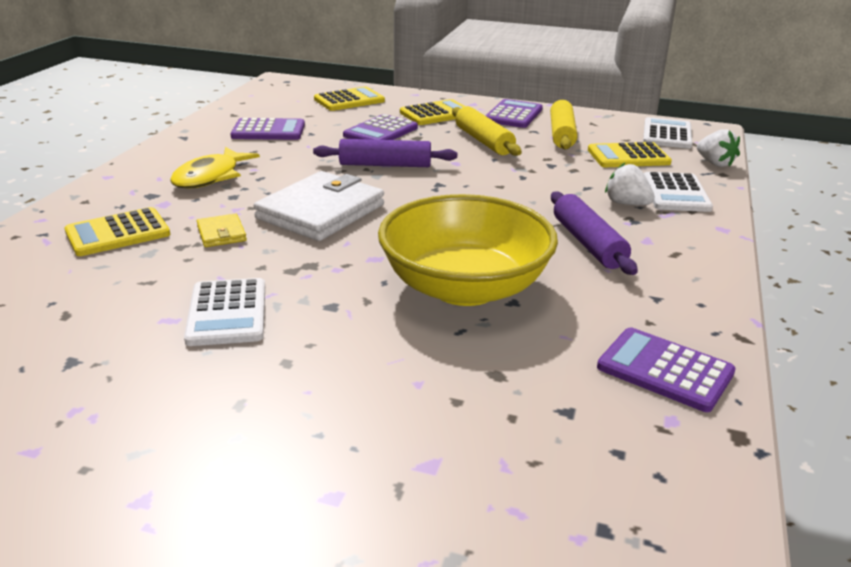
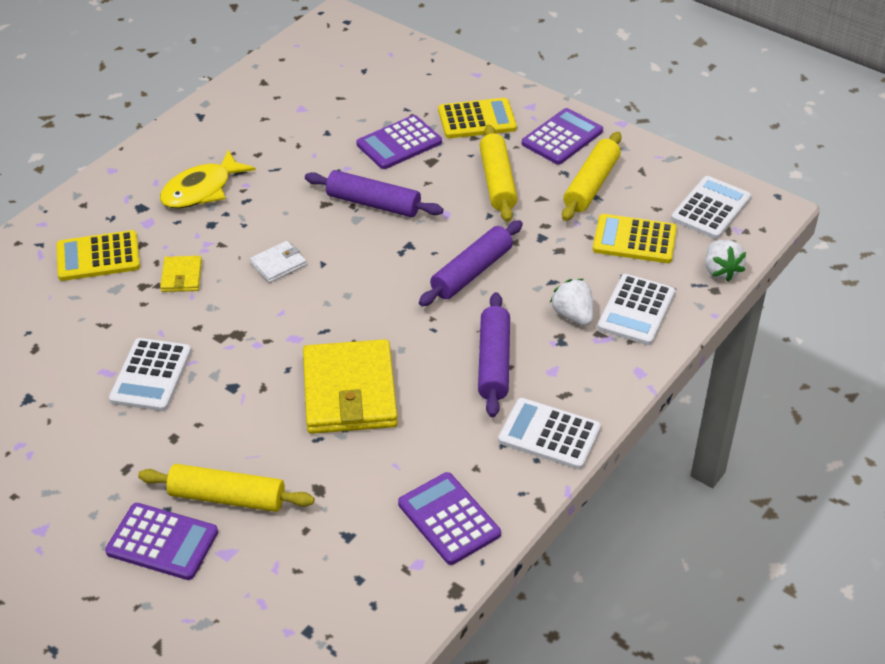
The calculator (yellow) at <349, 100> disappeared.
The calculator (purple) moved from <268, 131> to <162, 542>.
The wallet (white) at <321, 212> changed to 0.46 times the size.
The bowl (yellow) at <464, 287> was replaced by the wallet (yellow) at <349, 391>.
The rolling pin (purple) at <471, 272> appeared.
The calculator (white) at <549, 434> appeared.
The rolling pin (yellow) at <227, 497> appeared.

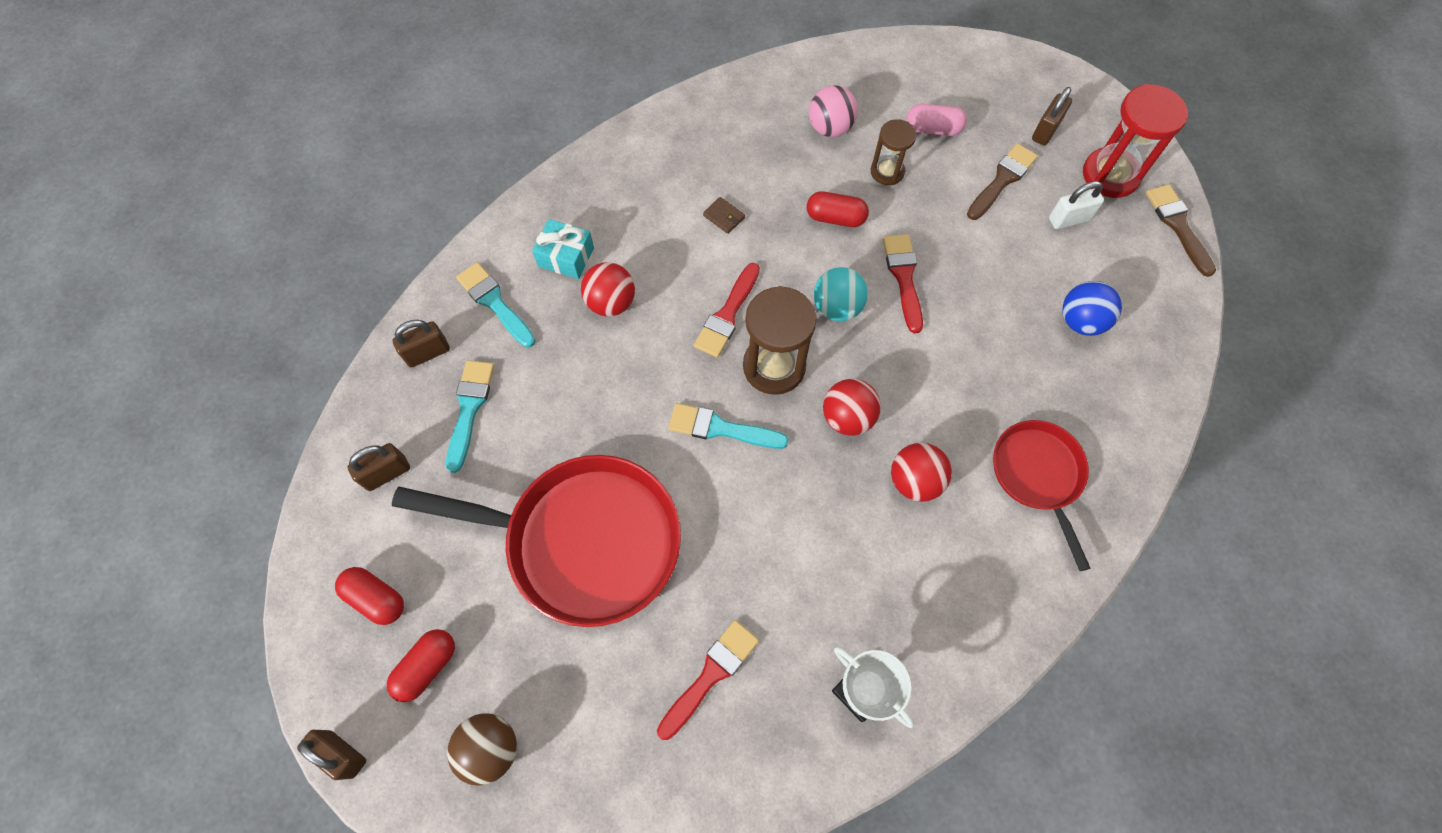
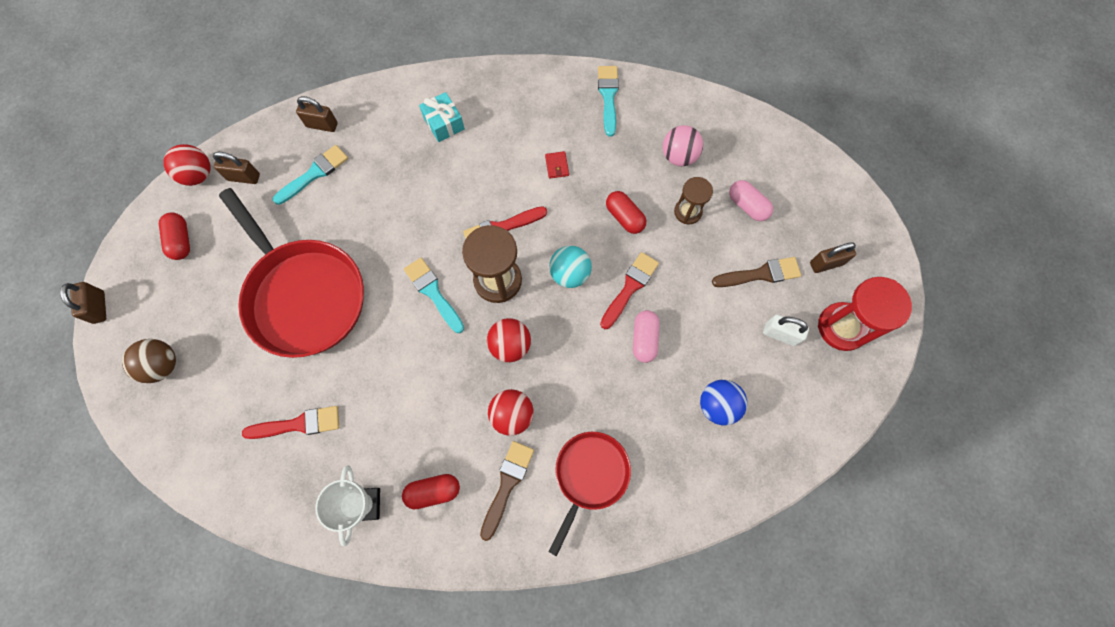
The brush (brown) moved from <1177, 225> to <507, 484>.
The wallet (brown) at <724, 217> became the wallet (red) at <557, 166>.
The brush (turquoise) moved from <494, 302> to <608, 96>.
The ball (red) moved from <611, 303> to <198, 175>.
The capsule (red) moved from <427, 667> to <433, 491>.
The capsule (pink) at <644, 339> appeared.

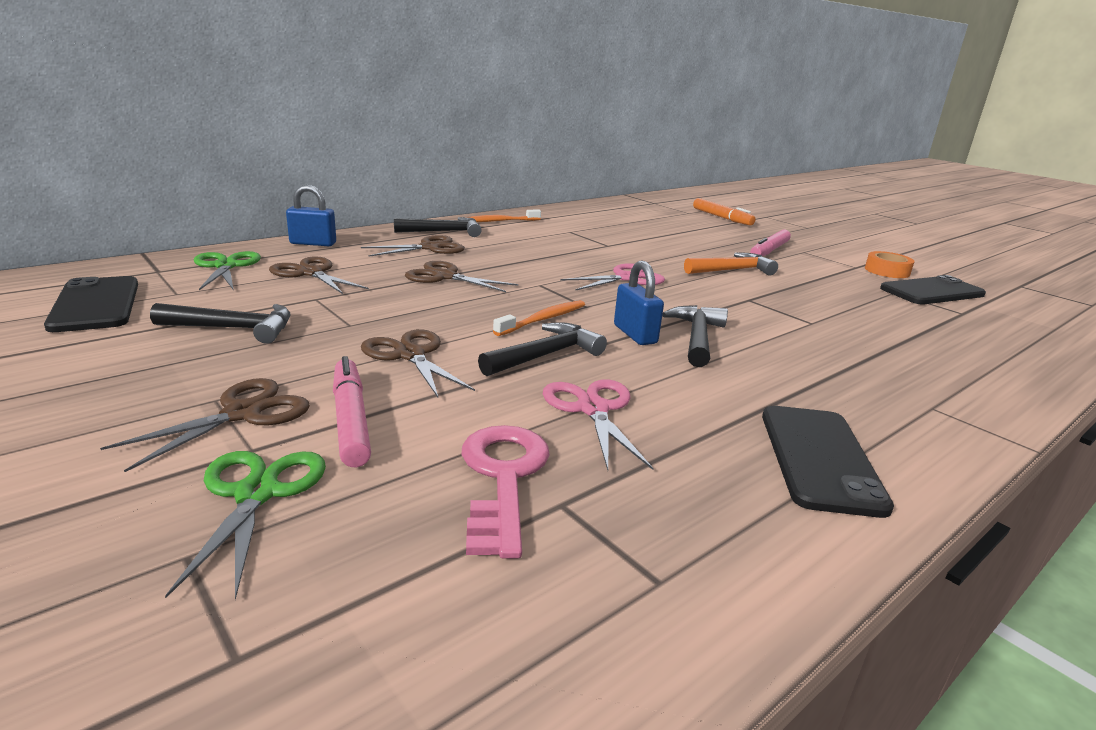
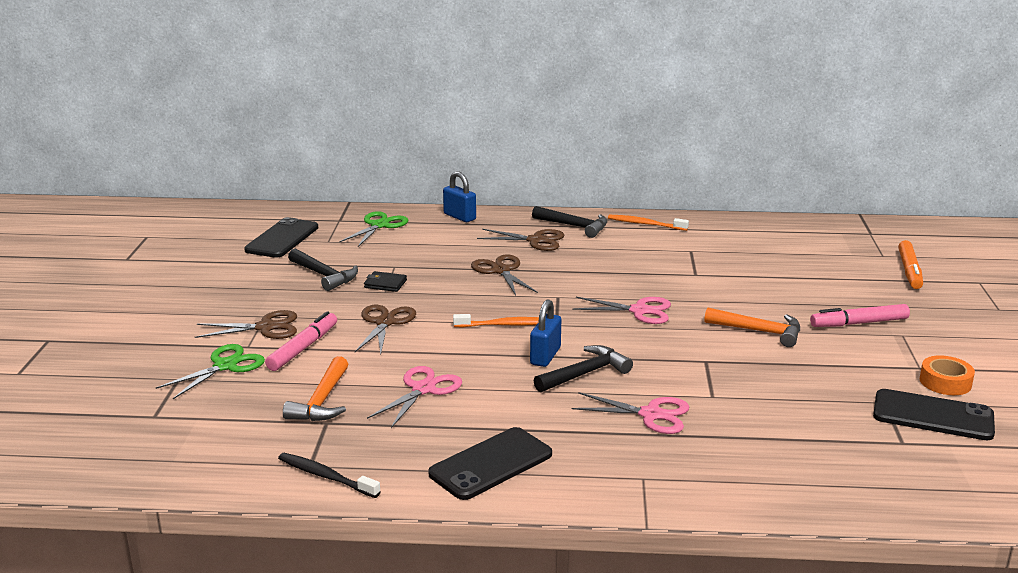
The scissors (brown) at <310, 273> disappeared.
The hammer (black) at <546, 355> disappeared.
The key (pink) at <503, 478> was replaced by the hammer (orange) at <322, 401>.
The wallet (black) at <385, 284> appeared.
The scissors (pink) at <651, 415> appeared.
The toothbrush (black) at <326, 476> appeared.

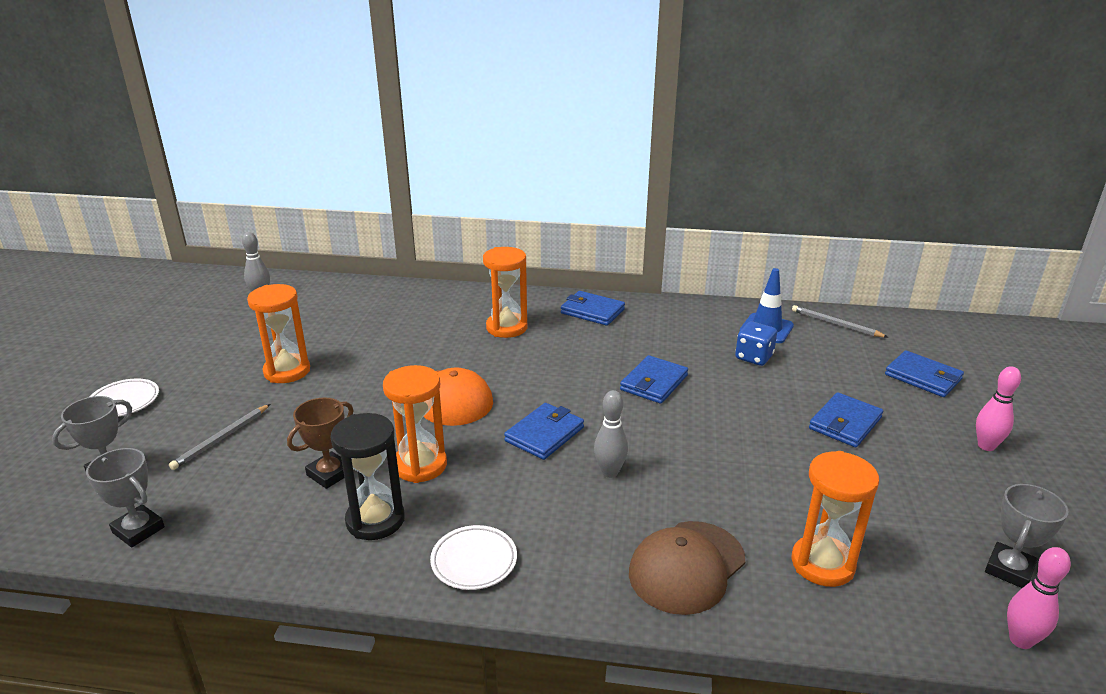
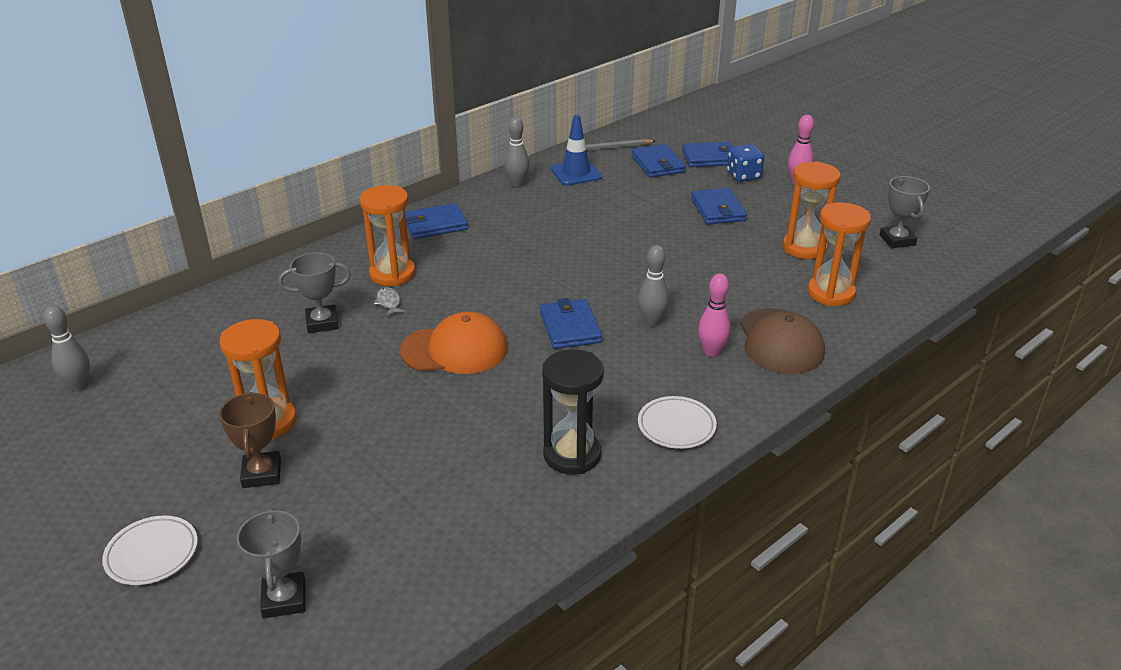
The dice (blue) moved from <754, 357> to <743, 176>.
The wallet (blue) moved from <654, 383> to <657, 164>.
The hourglass (orange) moved from <420, 465> to <804, 248>.
The trophy (brown) moved from <329, 474> to <262, 474>.
The pencil (grey) at <221, 438> disappeared.
The trophy (grey) moved from <138, 530> to <322, 323>.
The bowling pin (pink) moved from <1020, 640> to <711, 352>.
The bowling pin (grey) at <517, 184> appeared.
The fish (grey) at <389, 303> appeared.

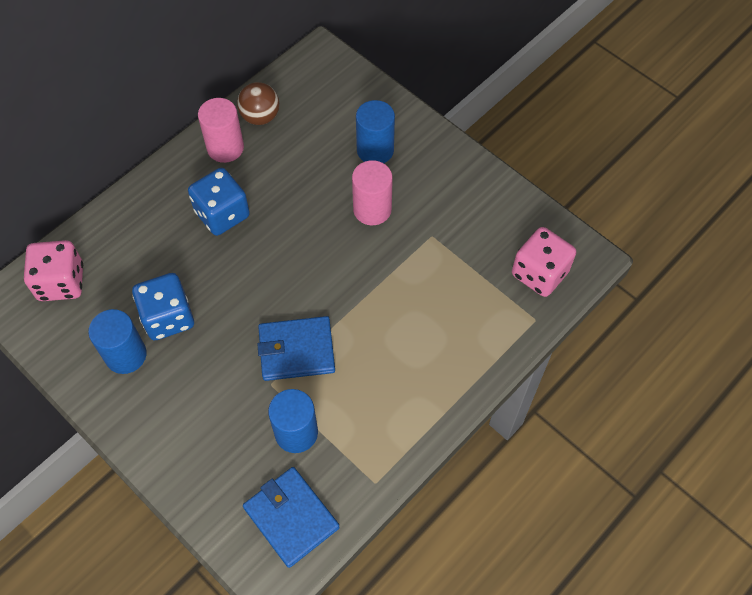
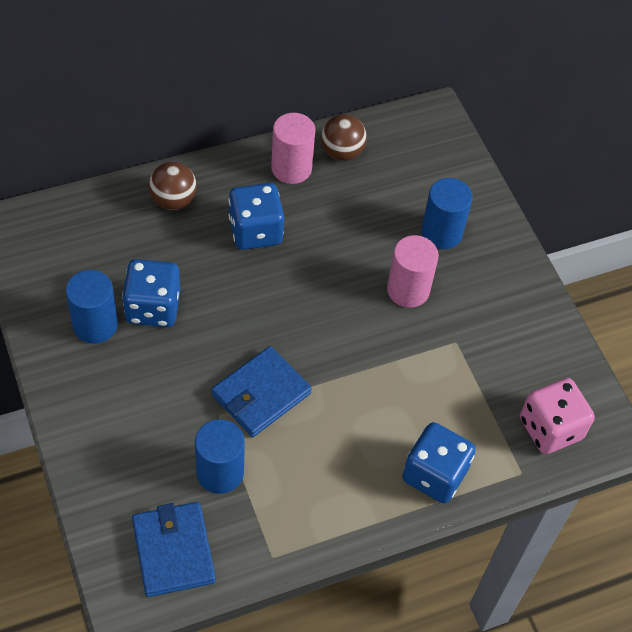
The dice (pink) at <61, 282> disappeared.
The wallet (blue) at <296, 350> turned 60 degrees counterclockwise.
The ball (brown) at <173, 200> appeared.
The dice (blue) at <434, 474> appeared.

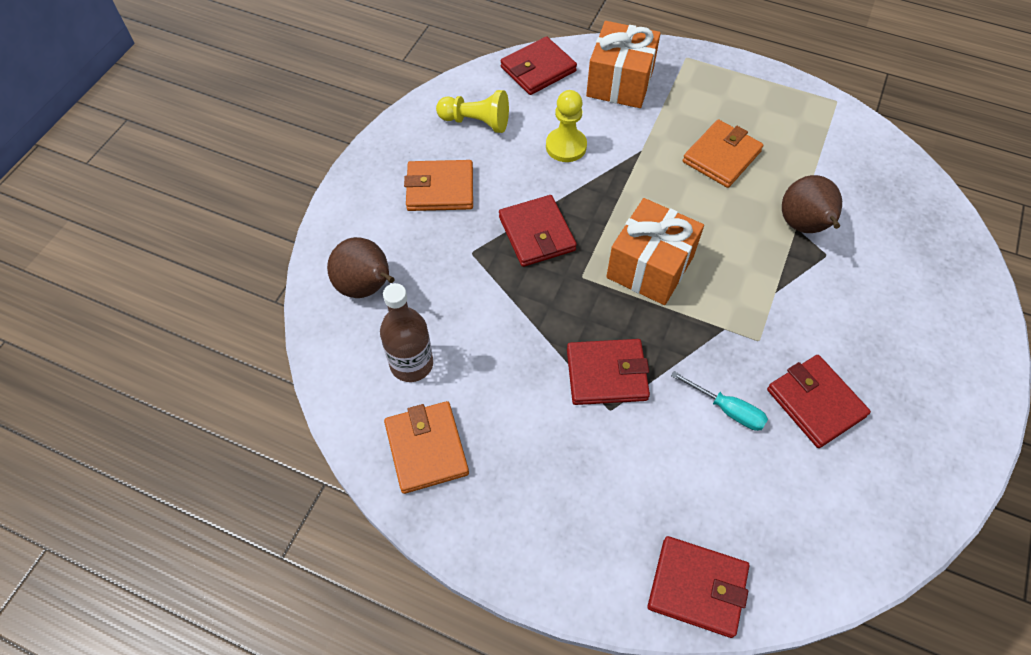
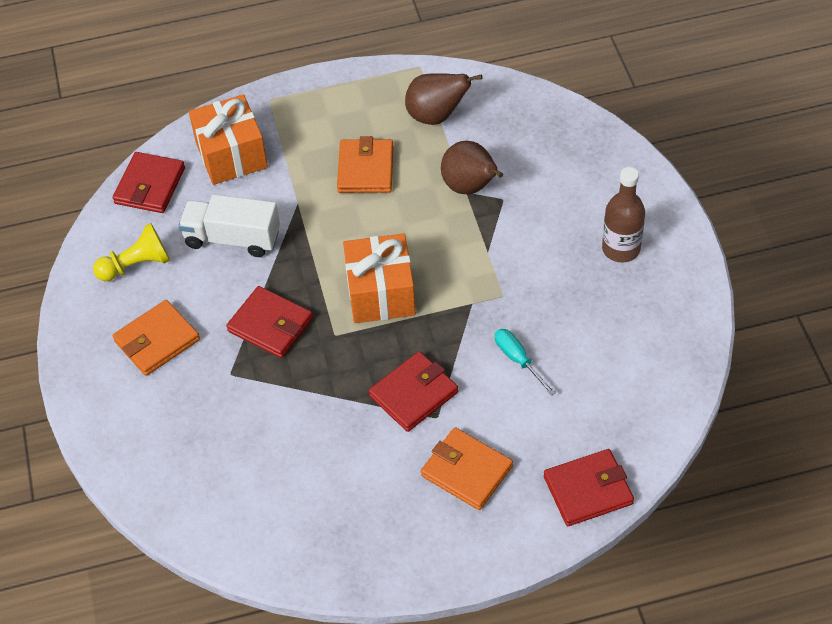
The pawn (yellow) at <566, 146> was replaced by the truck (white) at <232, 238>.
The pear (brown) moved from <366, 287> to <436, 116>.
The bottle (brown) moved from <411, 364> to <621, 249>.
The wallet (red) at <815, 403> disappeared.
The screwdriver (turquoise) at <727, 409> turned 120 degrees counterclockwise.
The wallet (orange) moved from <426, 448> to <466, 471>.

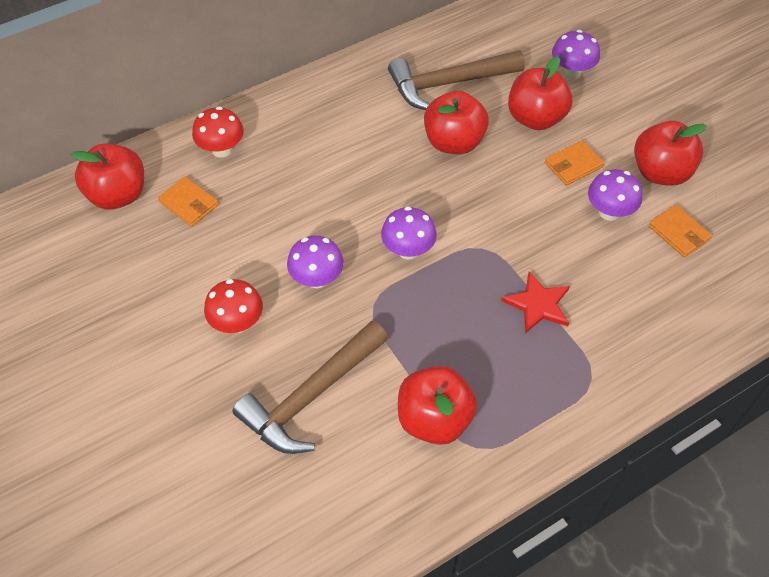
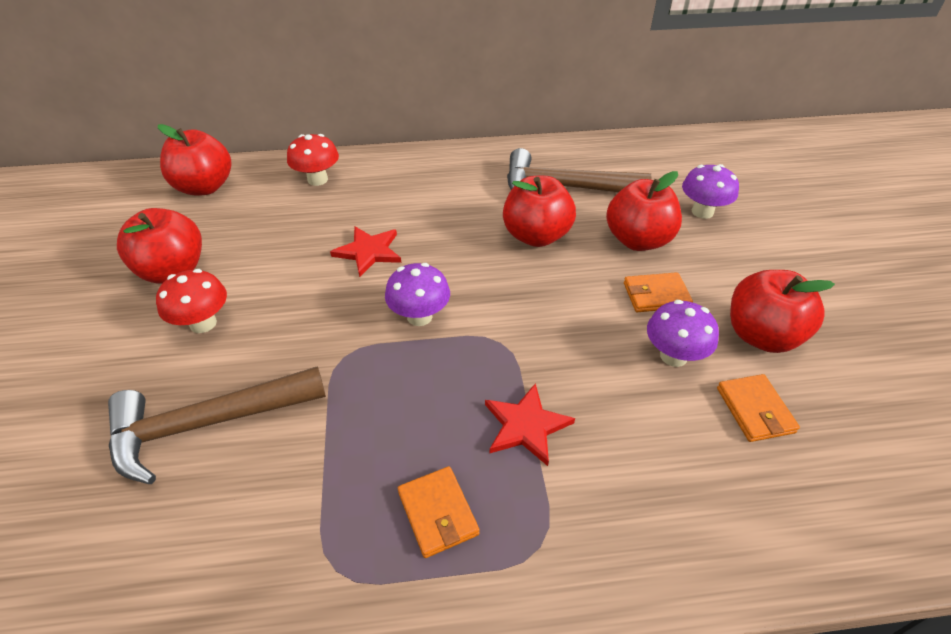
The wallet (orange) moved from <189, 203> to <438, 513>.
The mushroom (purple) at <317, 279> disappeared.
The apple (red) moved from <434, 419> to <173, 271>.
The star (red) at <368, 252> appeared.

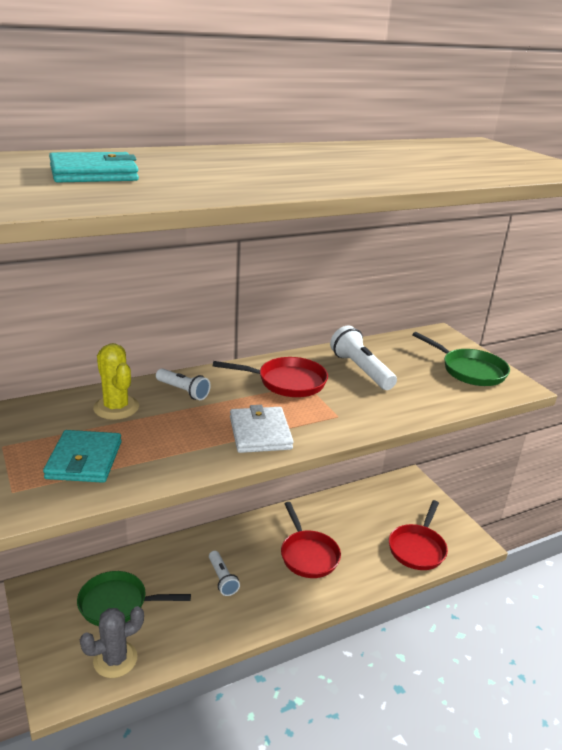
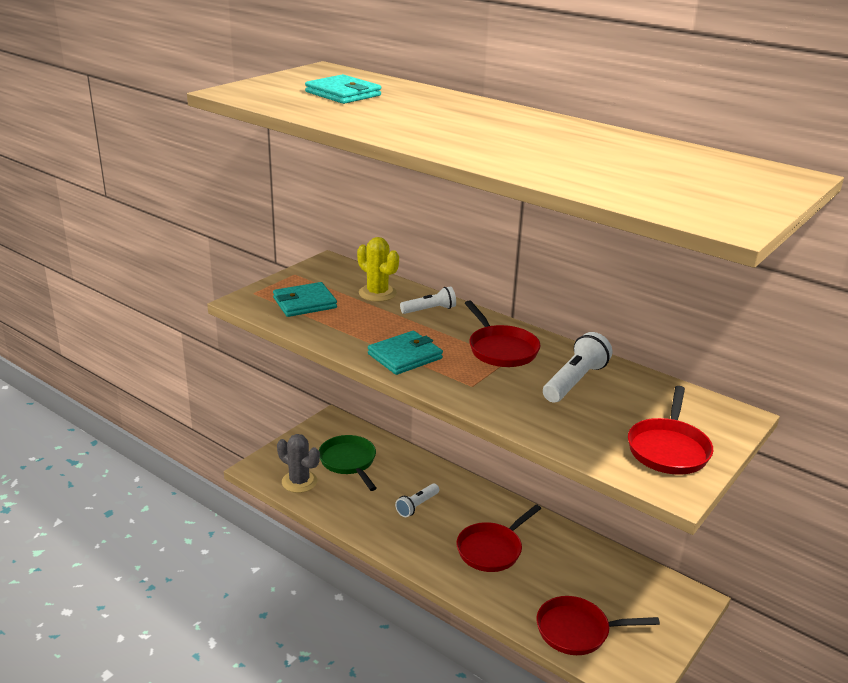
The pan (green) at <469, 370> became the pan (red) at <668, 449>.
The cactus (yellow) at <116, 407> turned 75 degrees counterclockwise.
The flashlight (white) at <183, 391> turned 120 degrees counterclockwise.
The wallet (white) at <260, 433> became the wallet (turquoise) at <405, 356>.

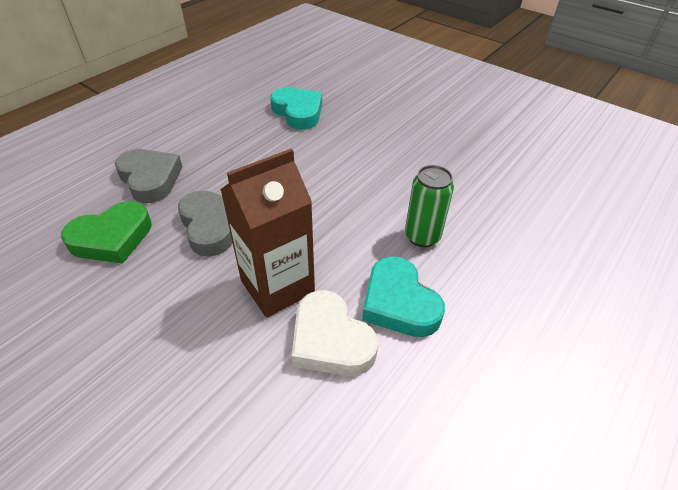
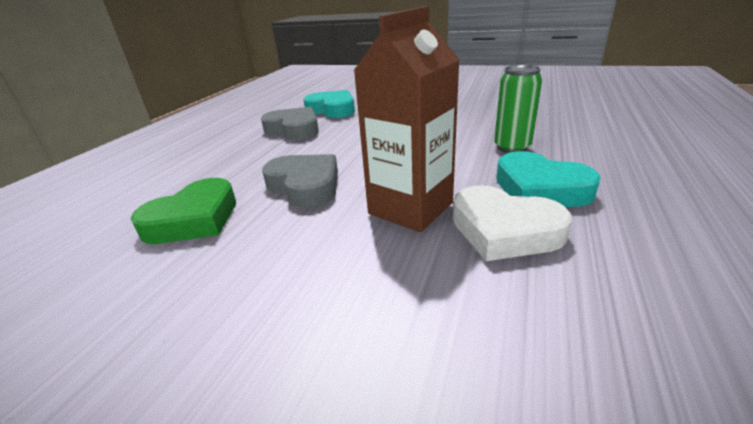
The heart (grey) moved from <150, 179> to <294, 129>.

